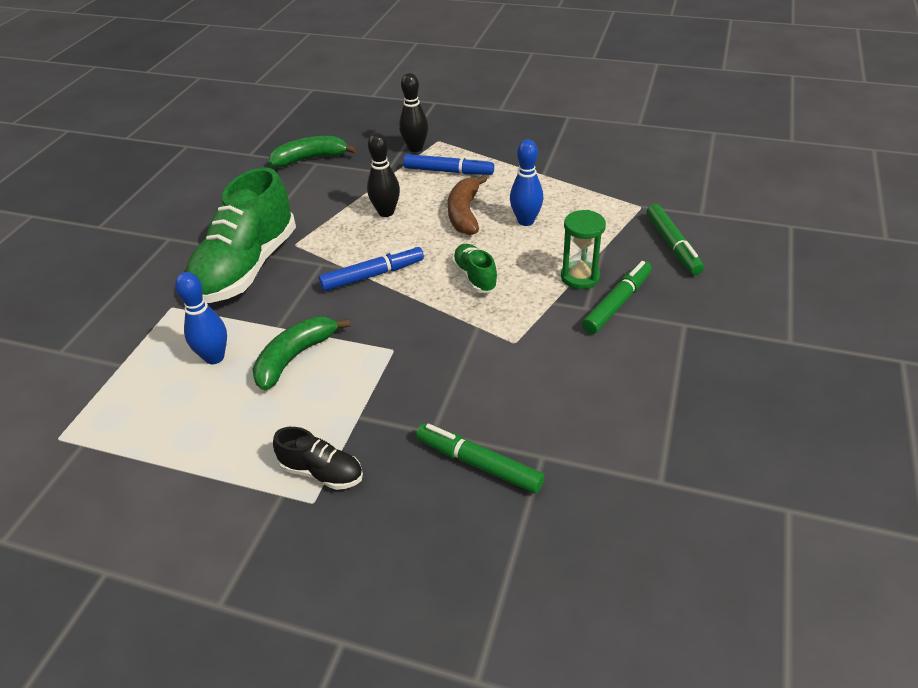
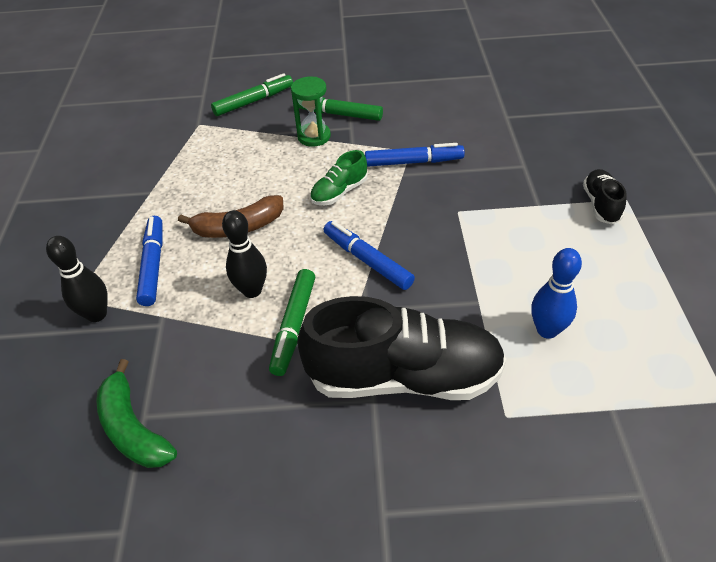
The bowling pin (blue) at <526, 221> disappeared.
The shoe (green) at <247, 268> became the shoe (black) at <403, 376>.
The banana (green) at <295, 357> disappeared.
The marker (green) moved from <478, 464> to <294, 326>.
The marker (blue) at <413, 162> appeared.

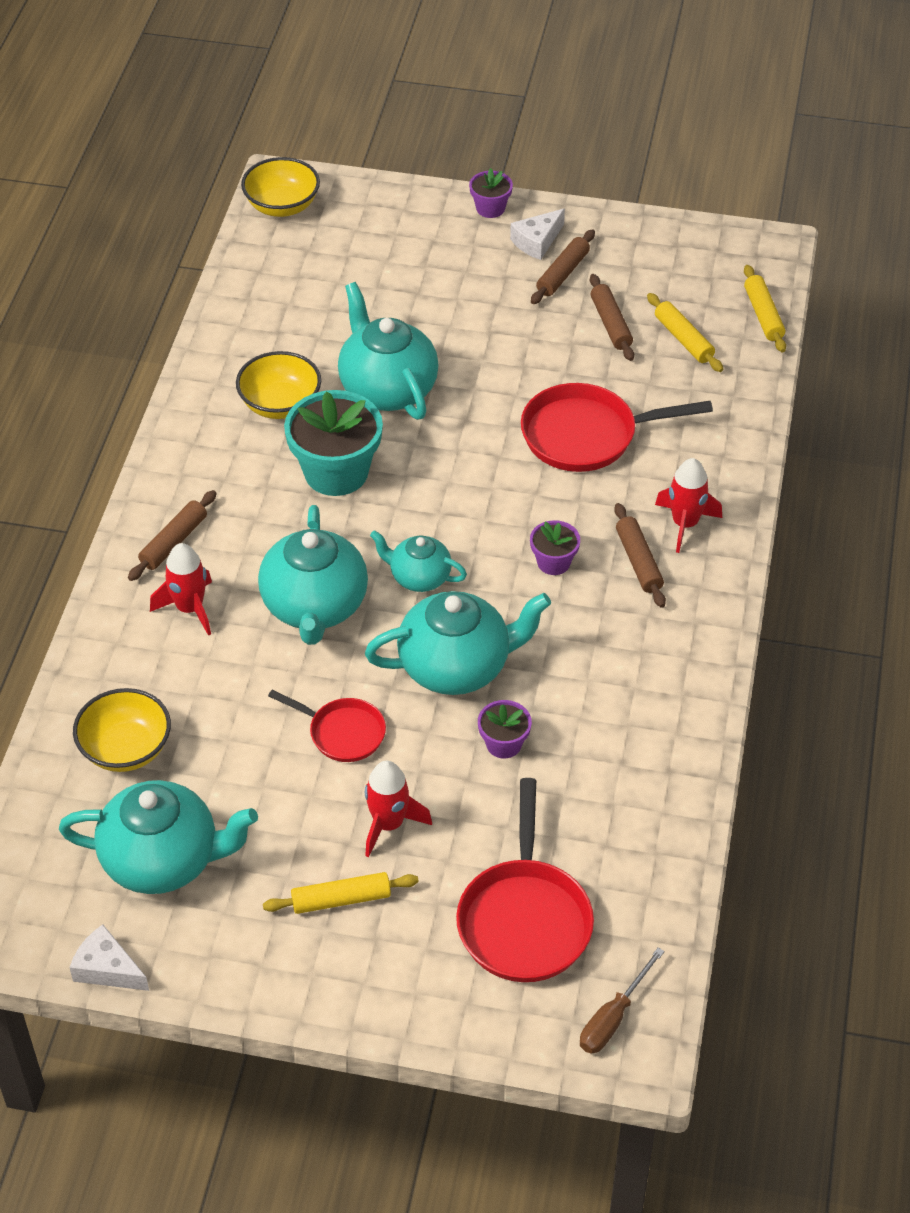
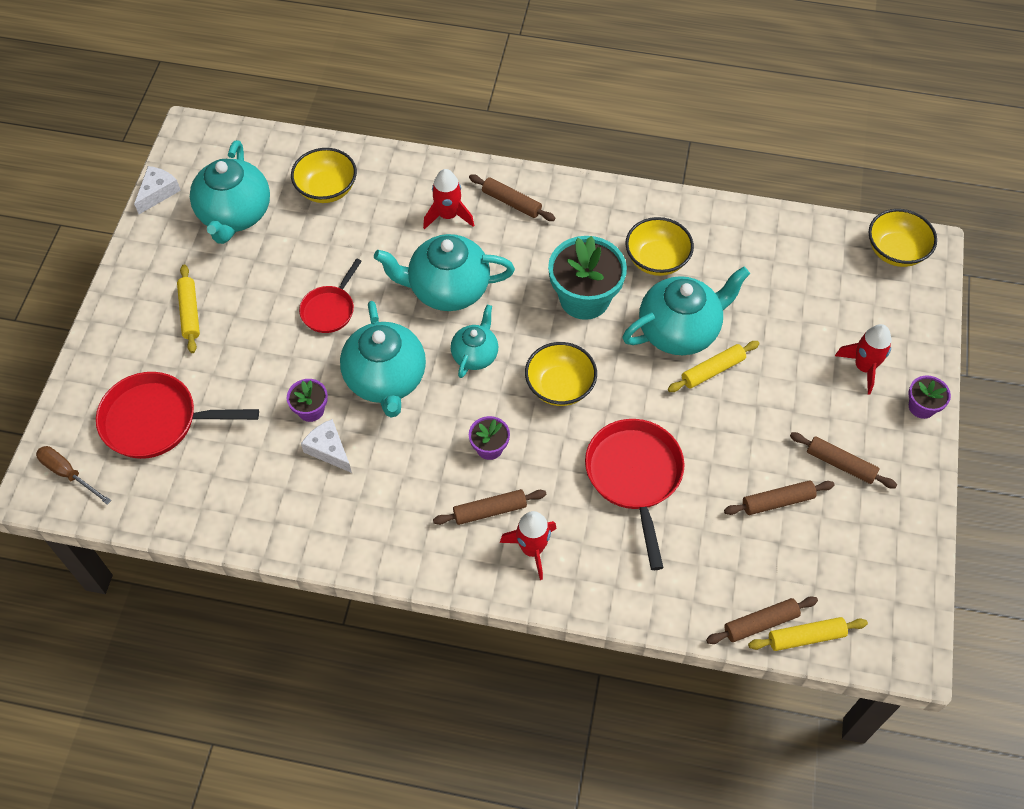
The cheese (white) moved from <537, 241> to <329, 450>.
The rolling pin (yellow) moved from <684, 339> to <712, 371>.
The rocket (red) moved from <388, 824> to <864, 367>.
The bowl (yellow) at <560, 386> appeared.
The rolling pin (brown) at <760, 623> appeared.

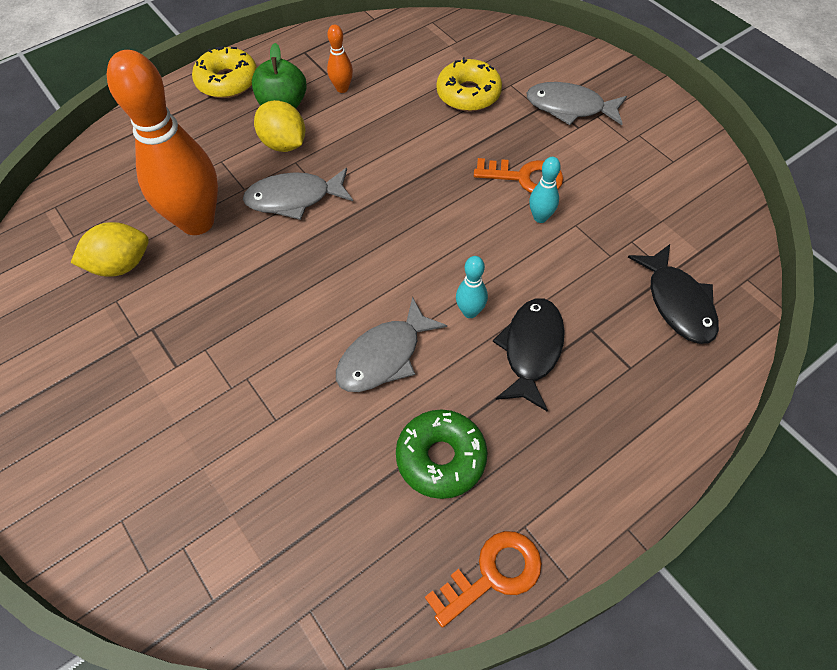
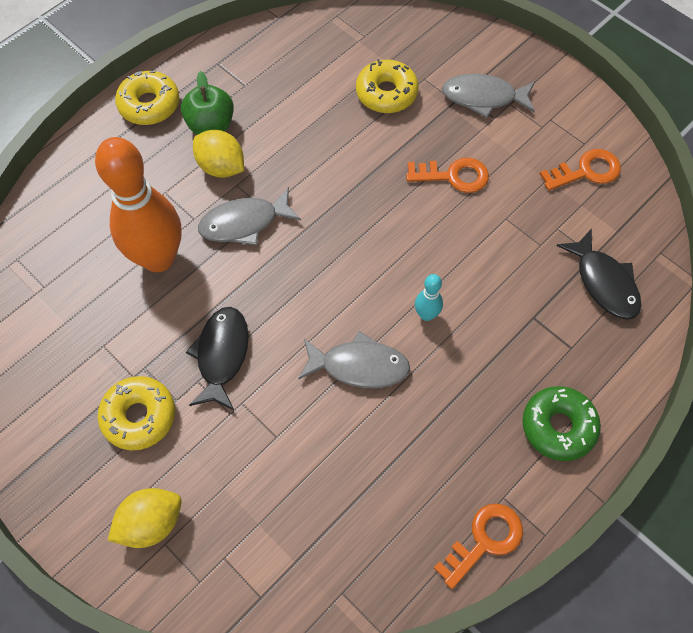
The bowling pin (orange) at <342, 88> disappeared.
The bowling pin (turquoise) at <540, 217> disappeared.
The lemon (yellow) moved from <121, 265> to <151, 523>.
The fish (grey) at <384, 356> turned 120 degrees counterclockwise.
The fish (black) moved from <531, 350> to <222, 355>.
The donut (green) moved from <441, 458> to <558, 427>.
The key (orange) at <586, 171> appeared.
The donut (yellow) at <139, 416> appeared.

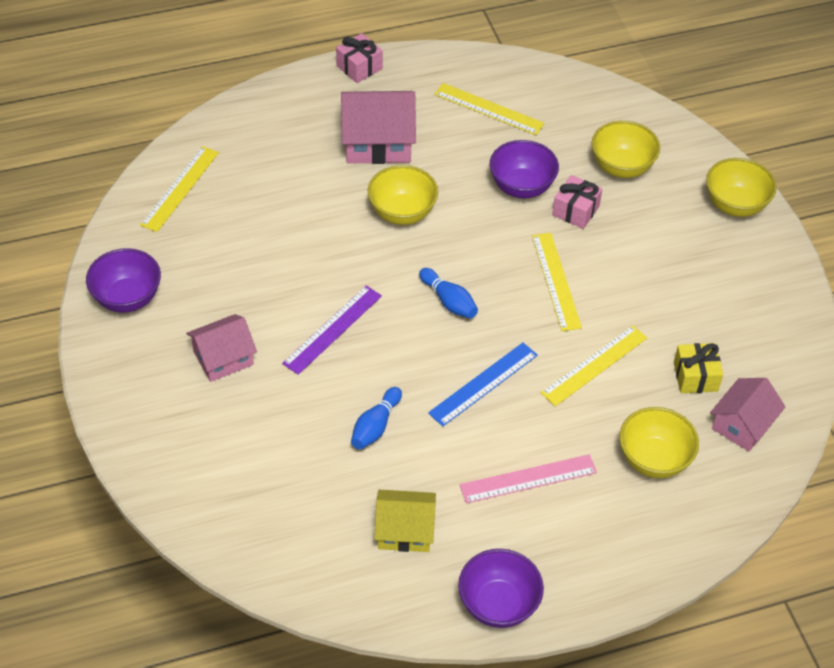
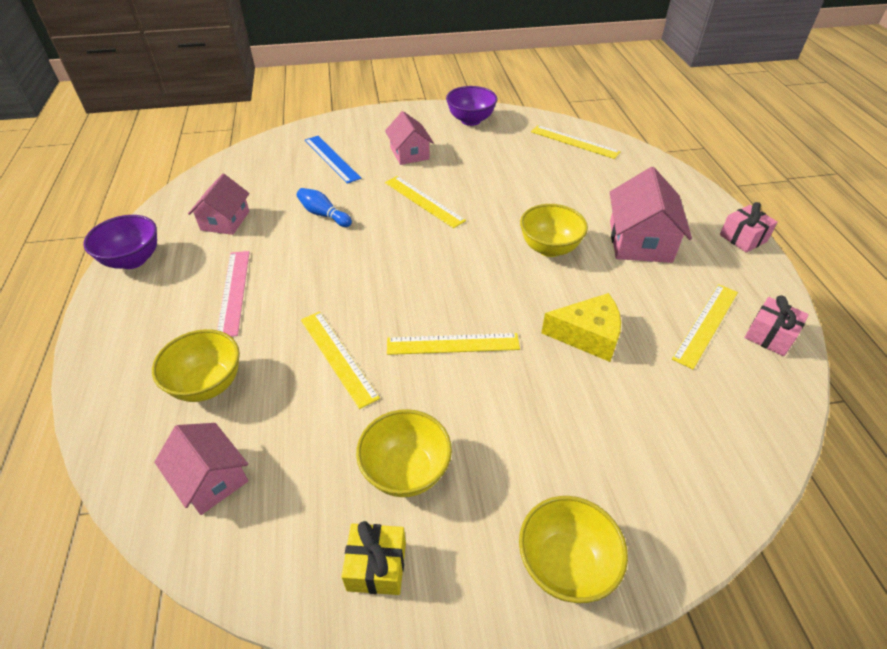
The bowl (yellow) moved from <621, 167> to <406, 471>.
The bowl (purple) at <521, 187> was replaced by the cheese (yellow) at <587, 335>.
The gift (pink) moved from <575, 211> to <769, 336>.
The bowling pin (blue) at <449, 301> disappeared.
The ruler (purple) at <332, 329> became the ruler (yellow) at <424, 201>.
The ruler (blue) moved from <483, 384> to <331, 159>.
The gift (yellow) moved from <695, 376> to <376, 566>.
The house (yellow) at <405, 530> became the house (pink) at <225, 221>.

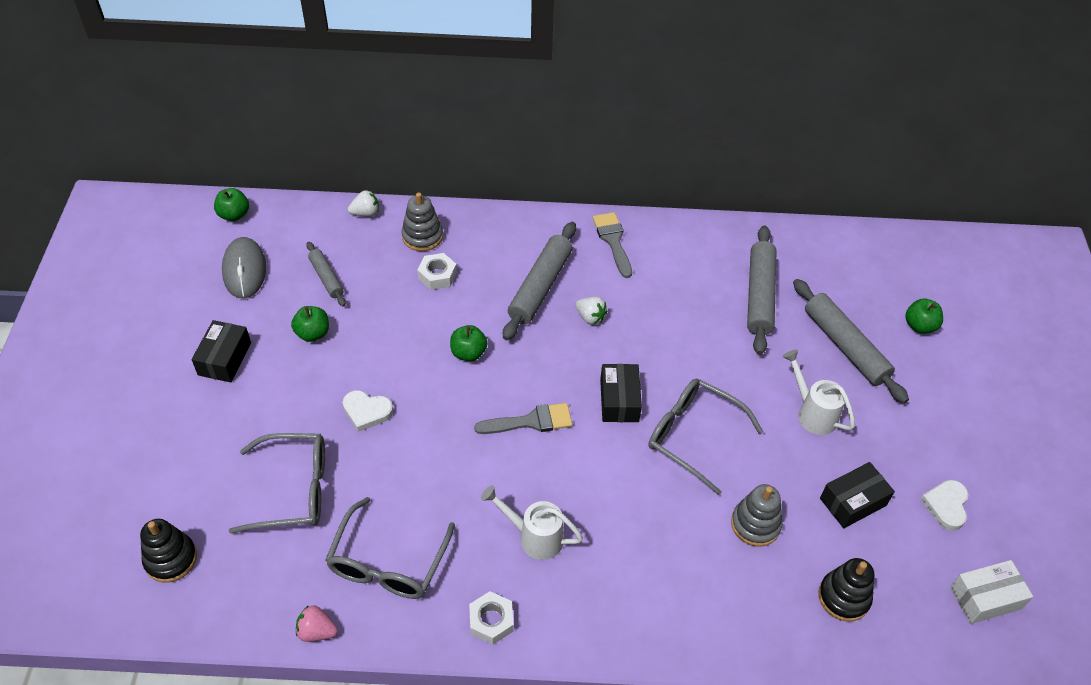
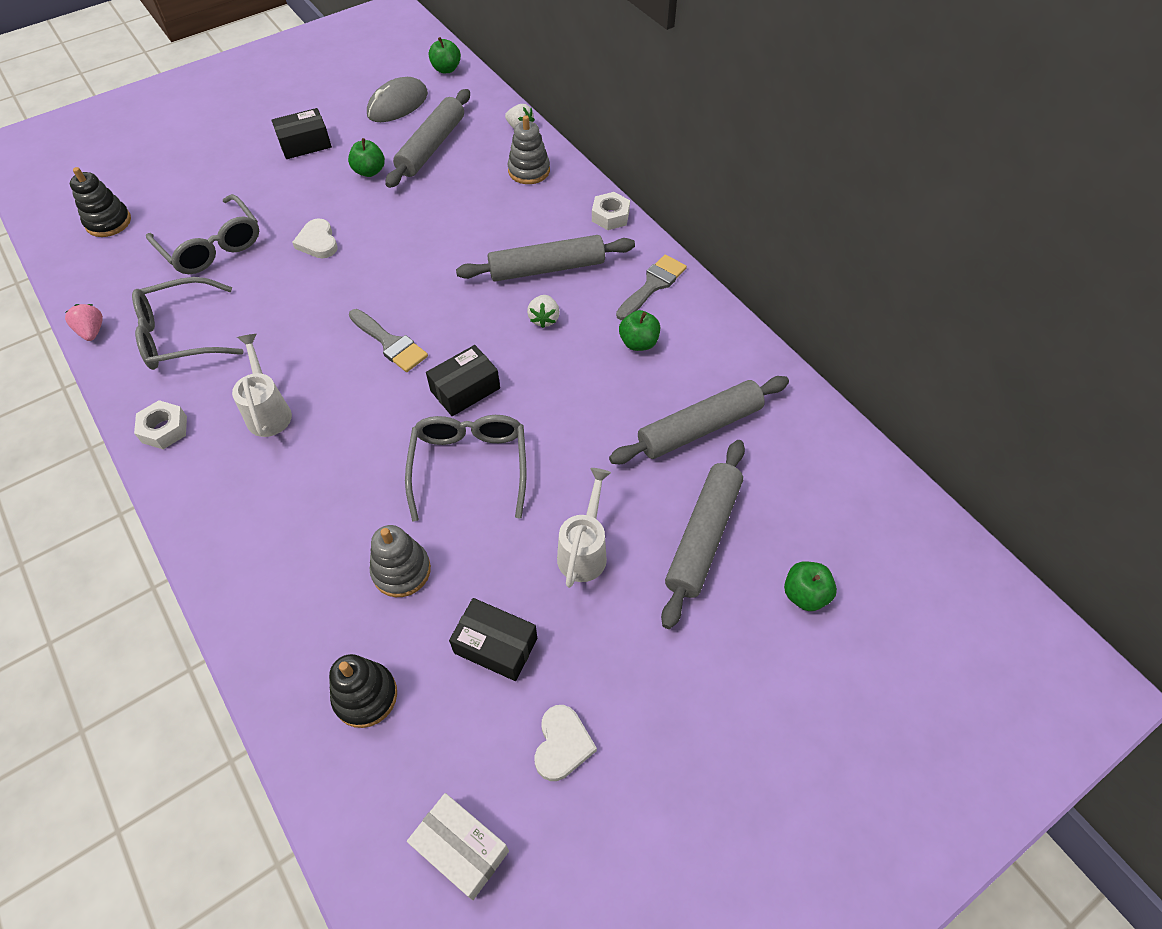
The rolling pin (grey) at <326, 278> changed to 1.77 times the size.
The nut (white) moved from <437, 275> to <610, 216>.
The apple (green) moved from <468, 353> to <638, 343>.
The heart (white) at <946, 506> turned 120 degrees clockwise.

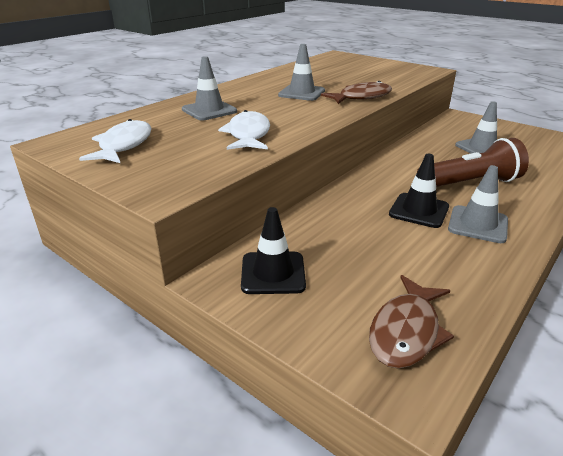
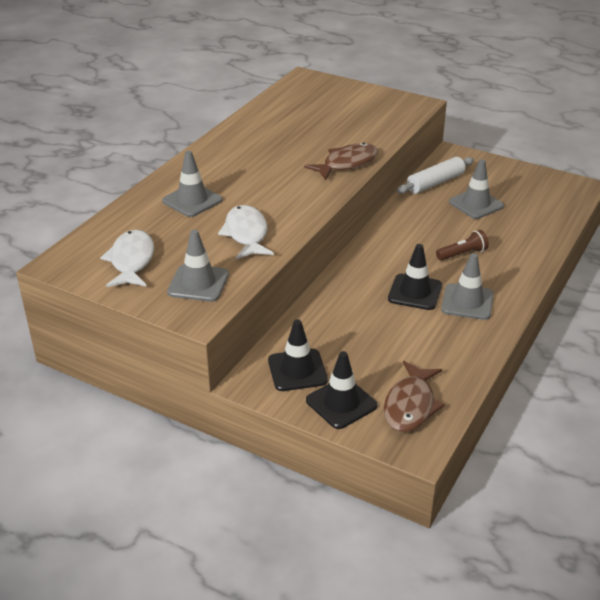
The traffic cone (grey) moved from <302, 93> to <198, 283>.
The flashlight (brown) at <470, 183> changed to 0.52 times the size.
The rolling pin (white) at <435, 183> appeared.
The traffic cone (black) at <341, 403> appeared.

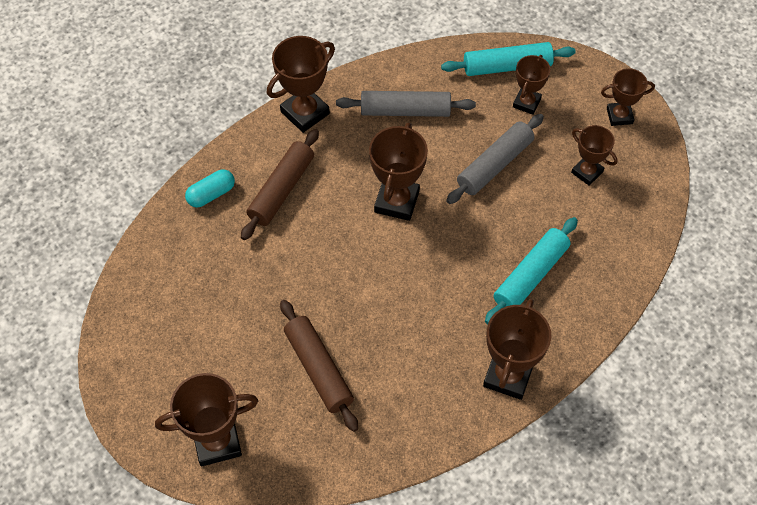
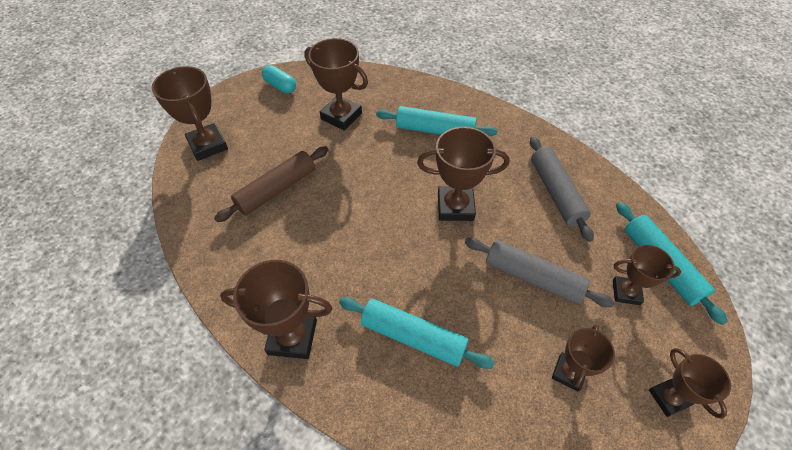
The trophy (brown) moved from <305, 113> to <341, 116>.
The rolling pin (brown) at <281, 190> became the rolling pin (turquoise) at <435, 130>.
The capsule (turquoise) moved from <211, 194> to <280, 86>.

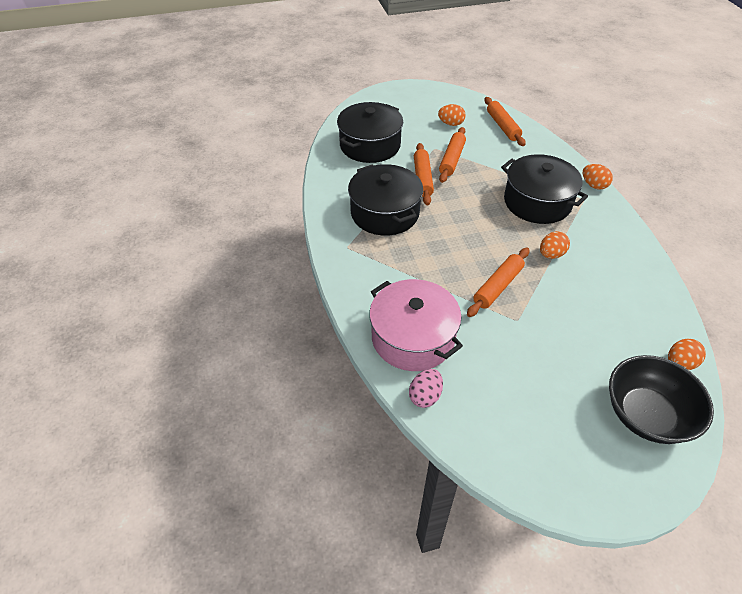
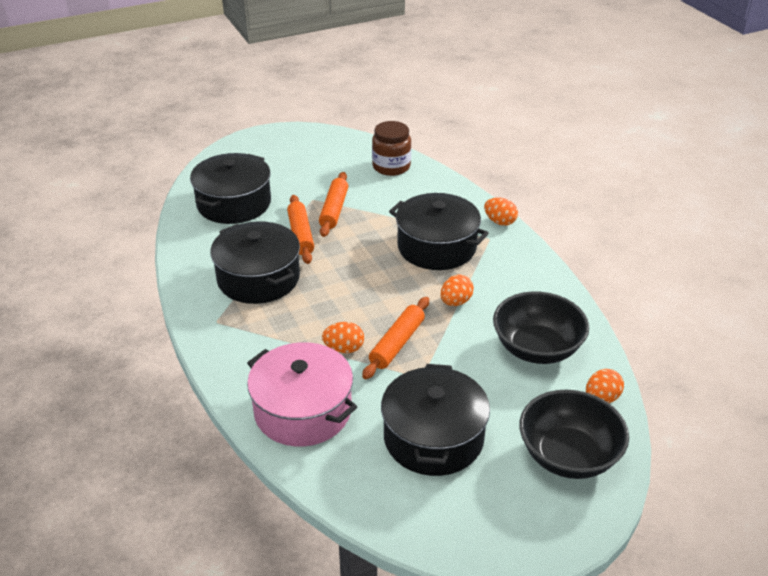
The rolling pin (orange) at <502, 126> was replaced by the jar (brown) at <391, 167>.
The egg (orange) moved from <451, 124> to <344, 349>.
The egg (pink) at <425, 396> disappeared.
The bowl (black) at <537, 348> appeared.
The pot (black) at <433, 438> appeared.

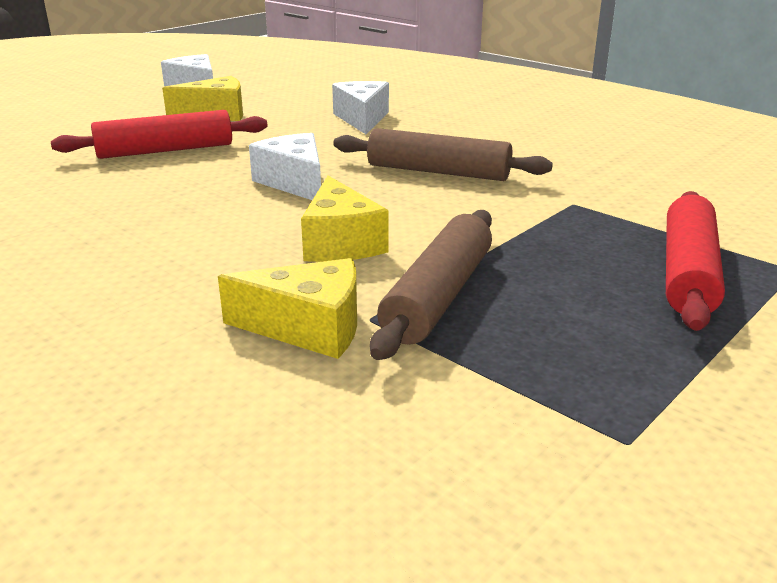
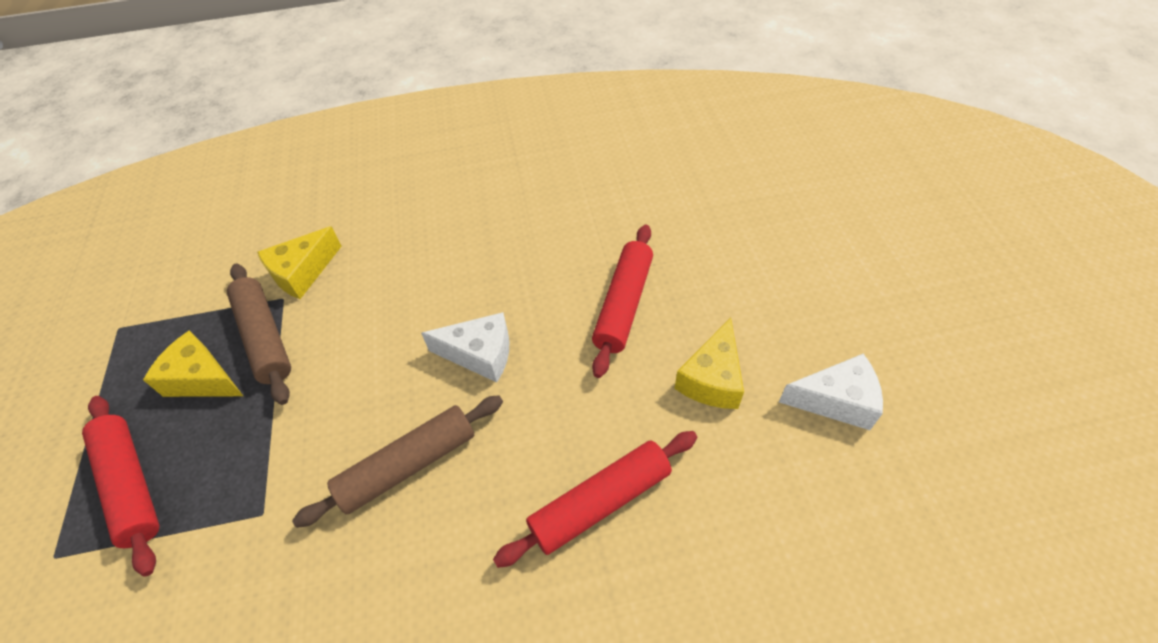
The cheese (white) at <362, 119> was replaced by the rolling pin (red) at <600, 502>.
The cheese (yellow) moved from <340, 243> to <202, 378>.

